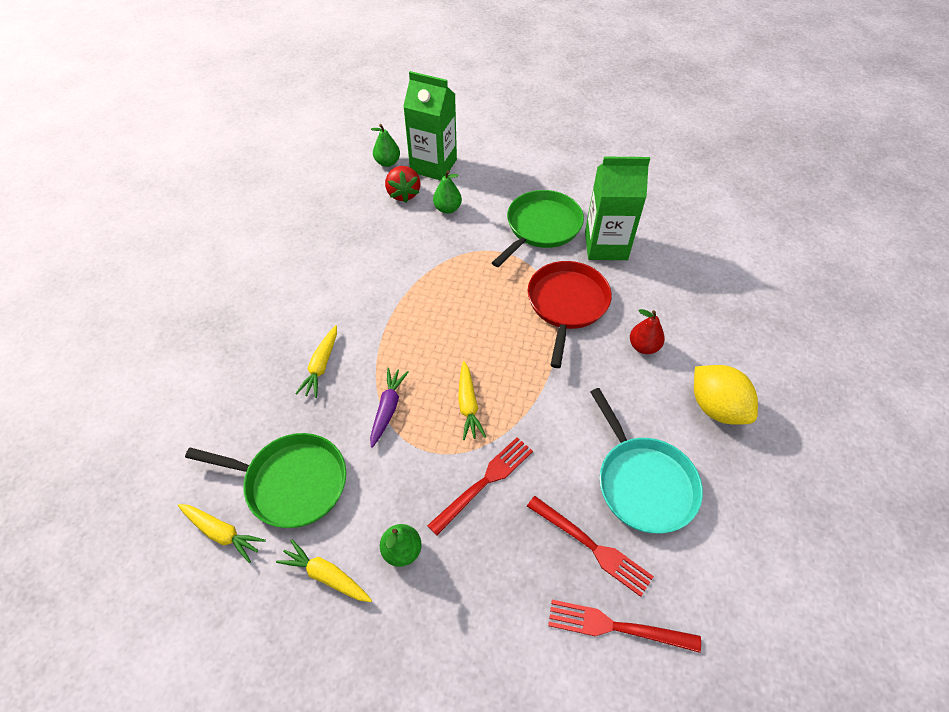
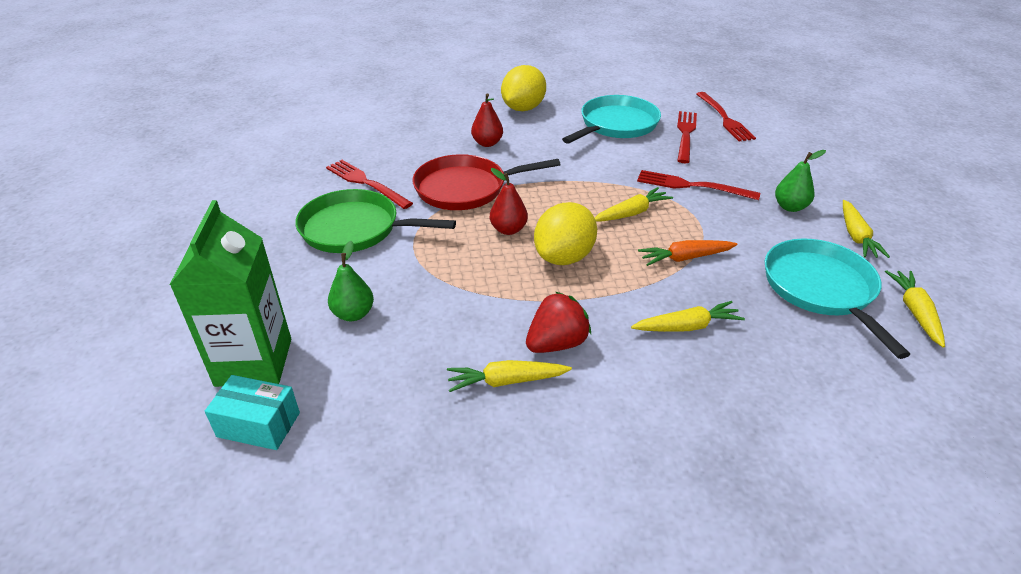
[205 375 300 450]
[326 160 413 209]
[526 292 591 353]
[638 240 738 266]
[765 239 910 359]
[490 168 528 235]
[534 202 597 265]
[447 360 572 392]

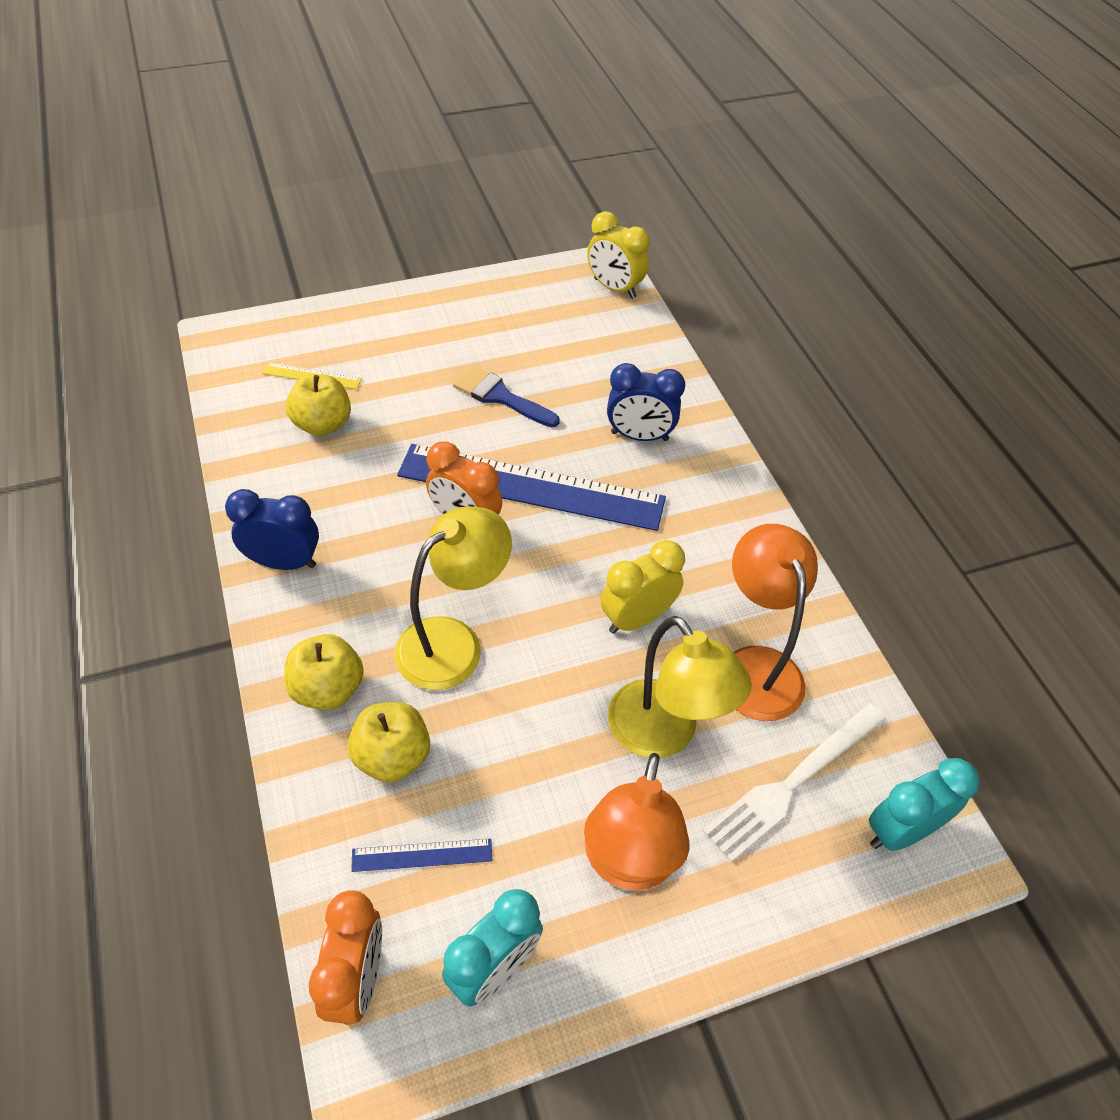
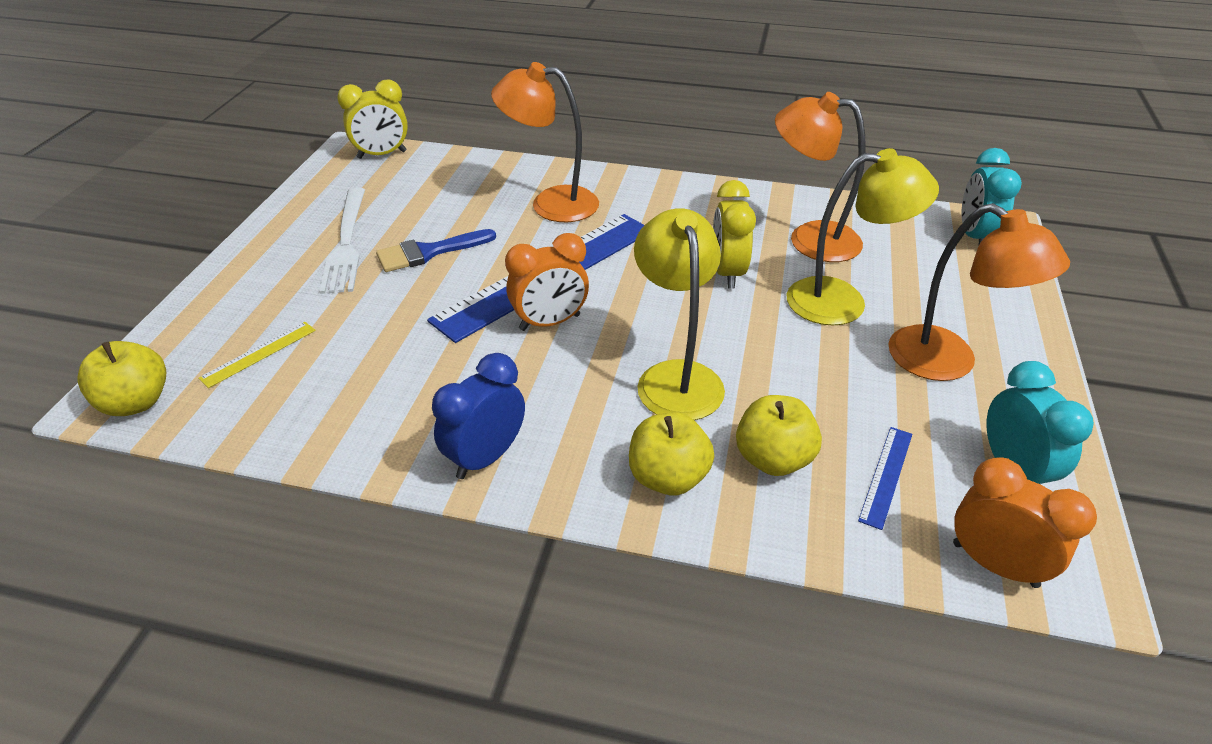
[491 62 599 222]
[77 341 166 416]
[319 187 365 294]

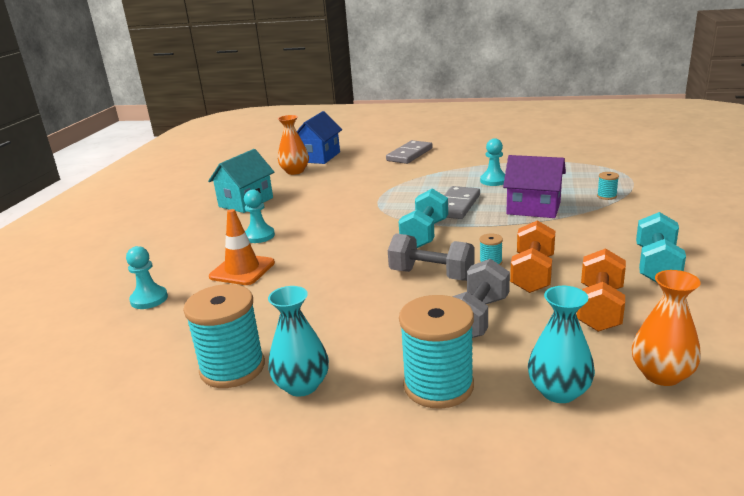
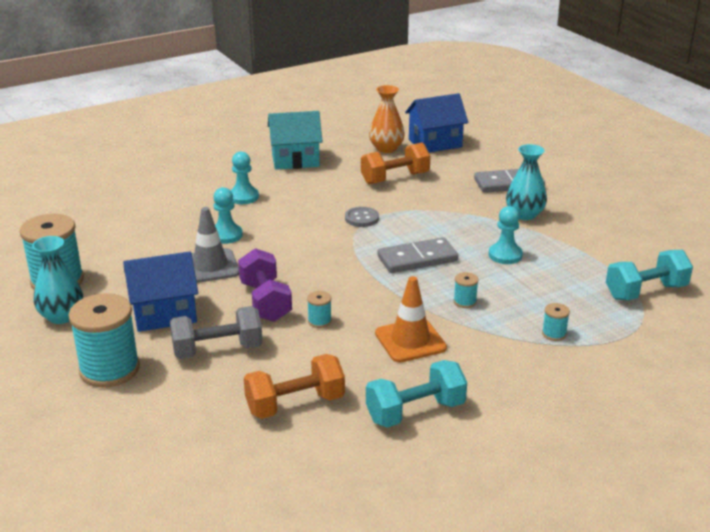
[453 272 479 308]
[606 250 693 300]
[375 276 447 363]
[361 143 431 184]
[238 248 292 322]
[213 187 243 244]
[632 270 701 386] (first image)
[506 144 547 220]
[192 207 239 283]
[345 207 379 227]
[123 252 198 332]

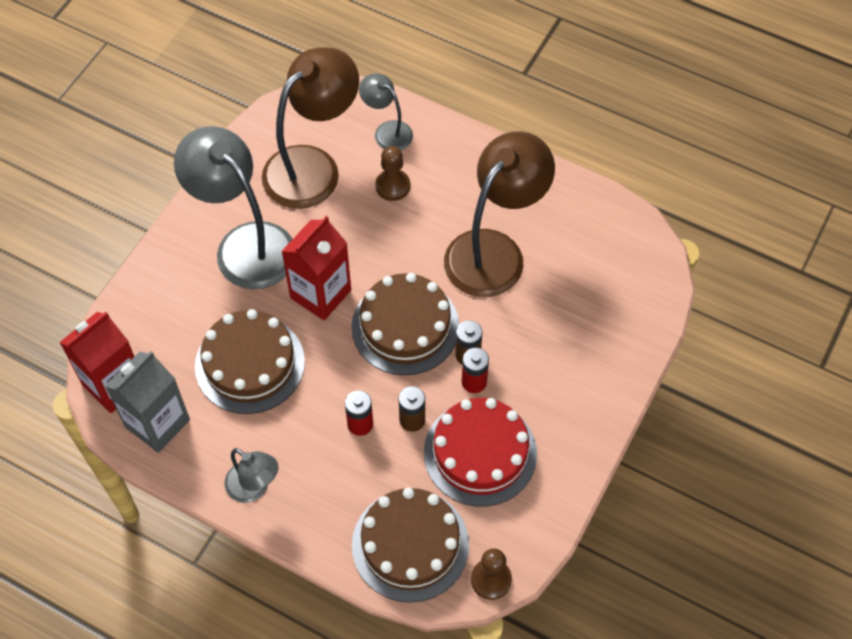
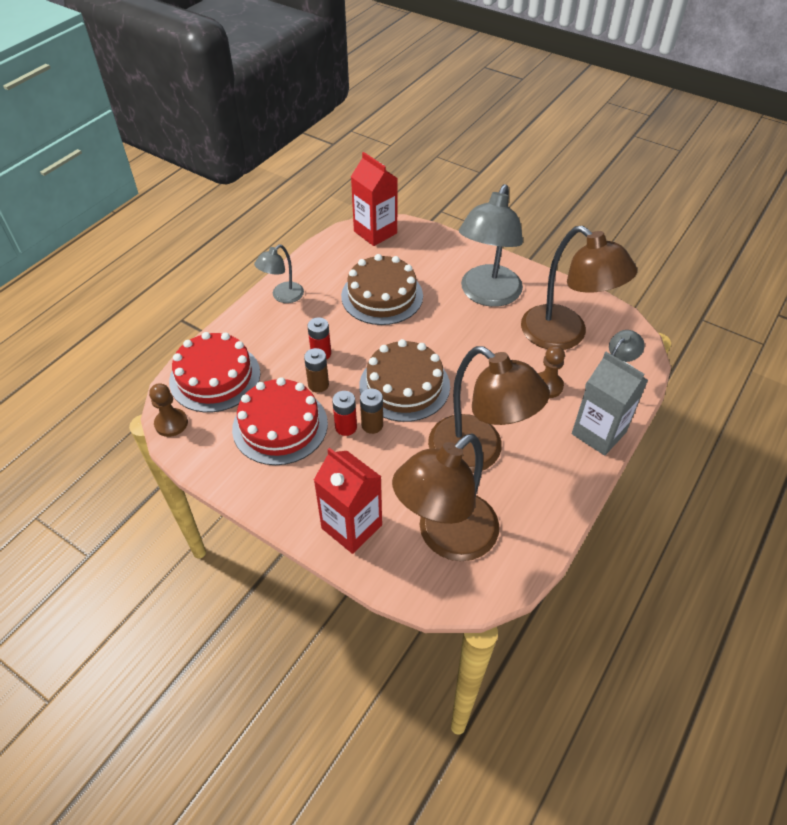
[459 184 523 307]
[314 448 382 554]
[572 352 648 456]
[169 332 261 413]
[392 434 499 561]

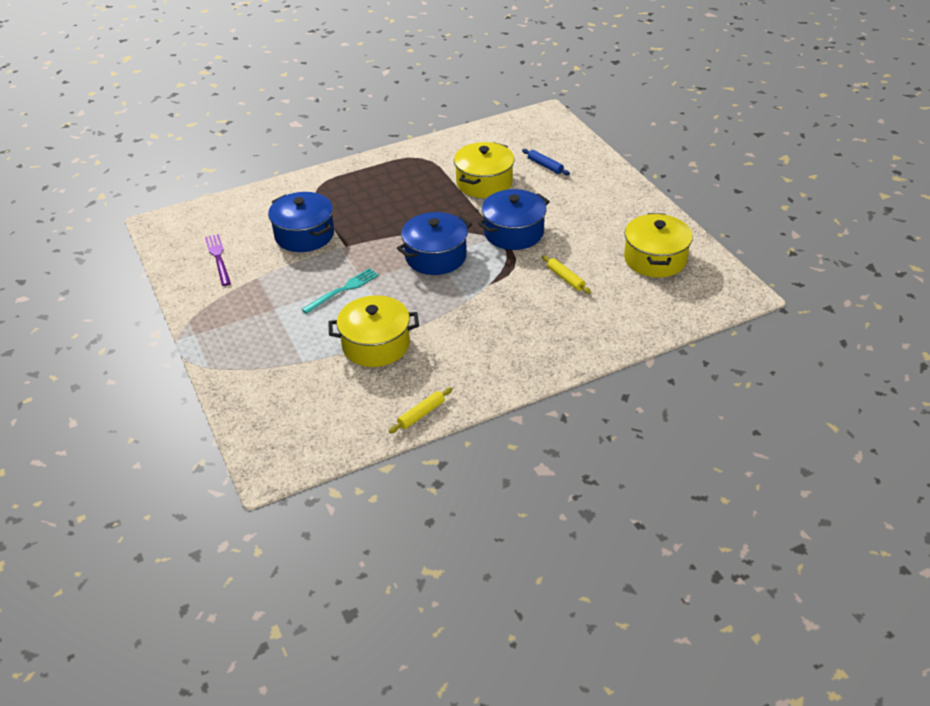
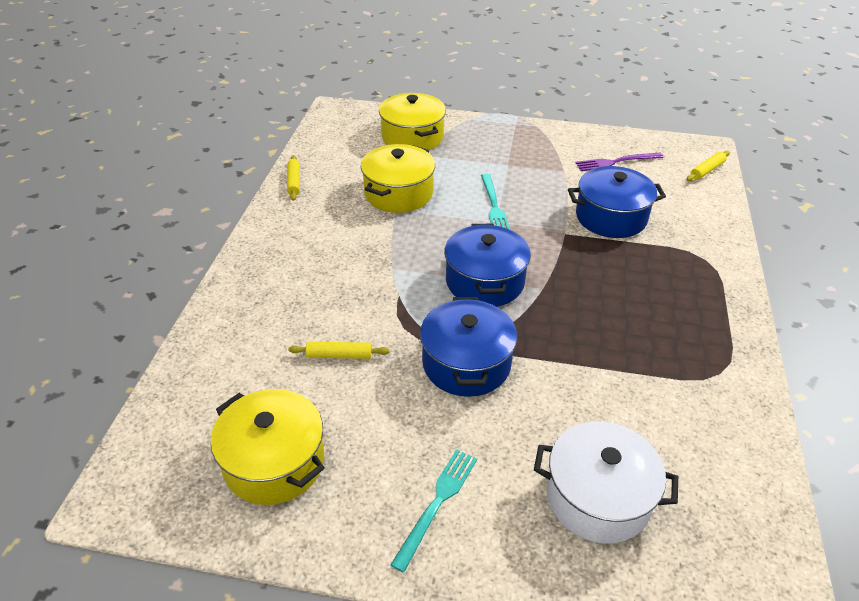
[379 93 446 150]
[534 421 678 544]
[576 153 664 171]
[686 151 730 181]
[390 449 477 573]

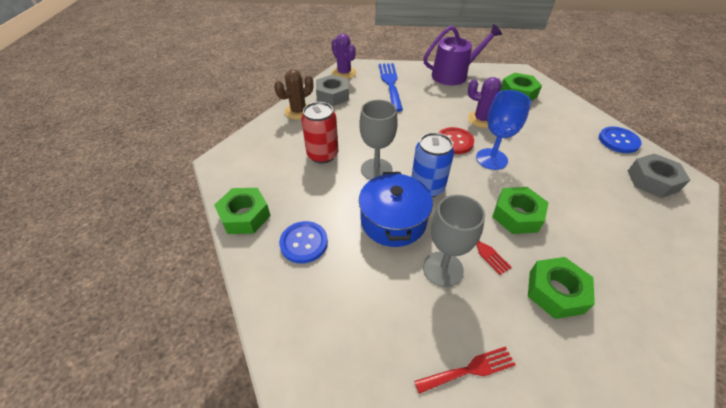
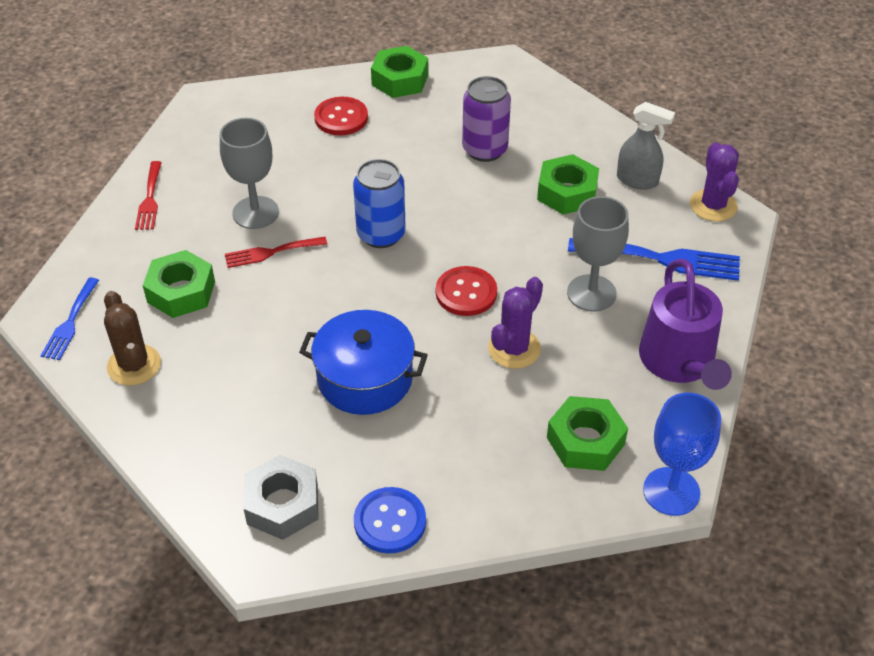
[690 142 739 221]
[104 291 161 385]
[617 102 675 190]
[643 393 721 516]
[567 196 629 312]
[462 76 511 162]
[299 310 428 415]
[537 154 599 215]
[314 97 368 135]
[40 278 99 360]

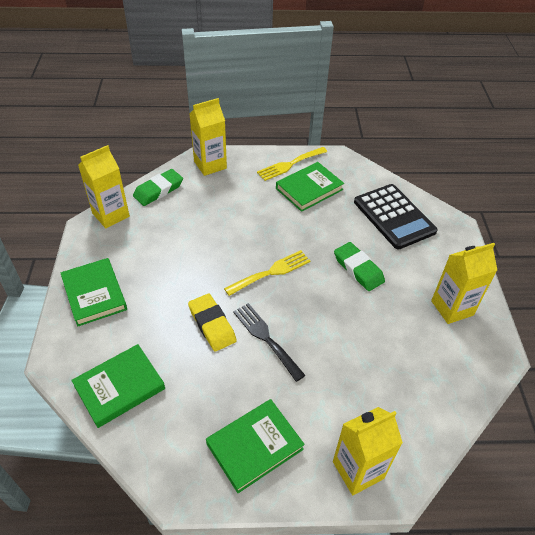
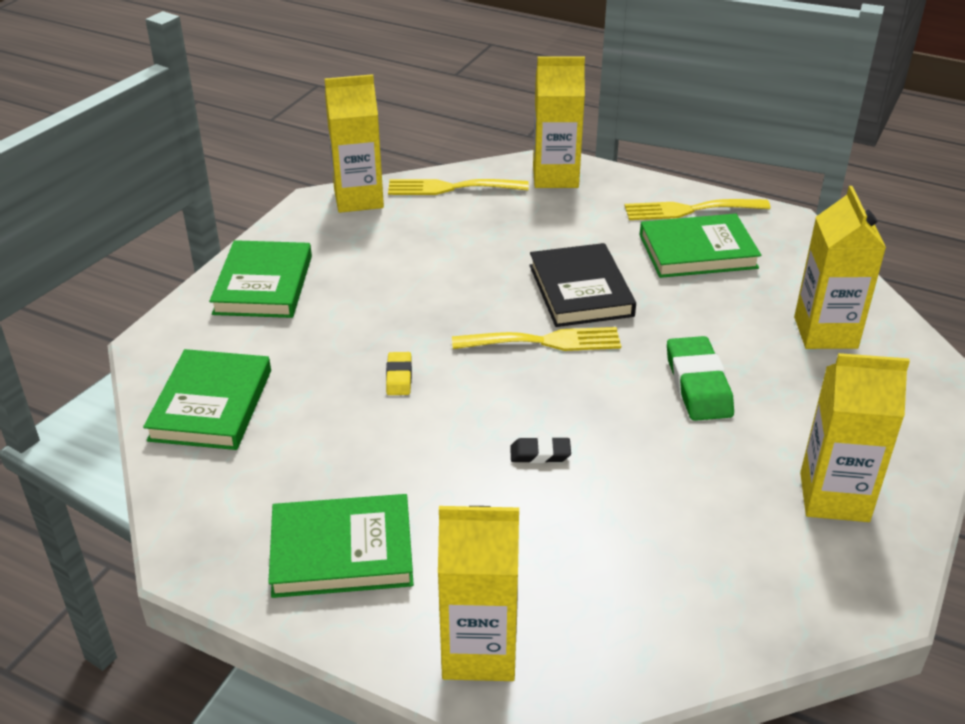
[388 179 529 195]
[794 186 886 349]
[386 352 412 395]
[233 303 306 382] (first image)
[143 349 271 450]
[529 243 636 327]
[510 436 571 463]

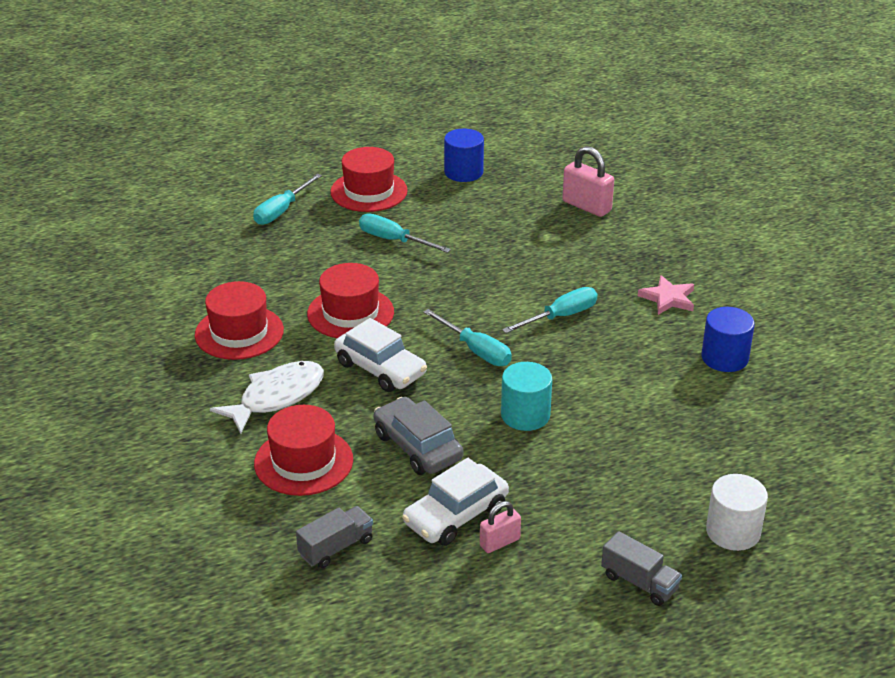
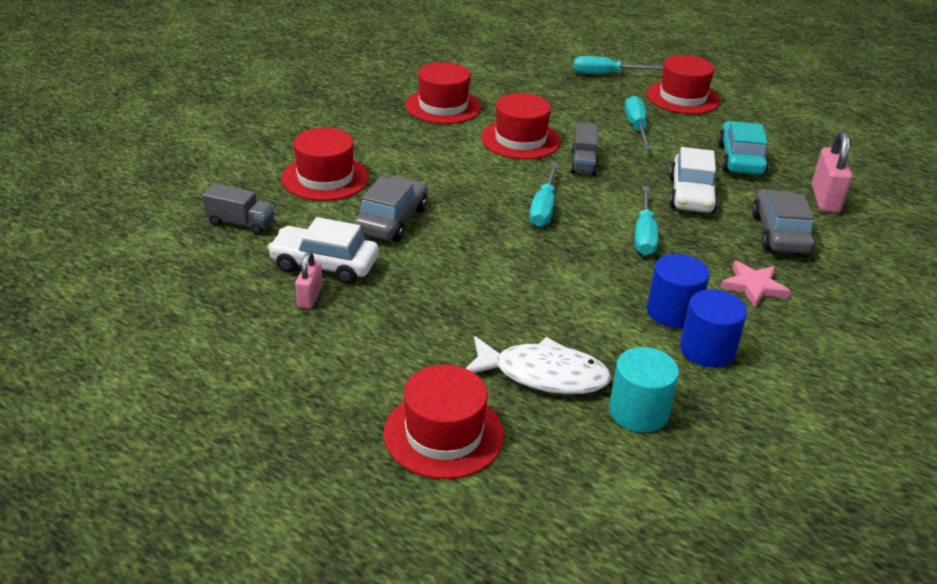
[647 254 710 328]
[635 186 659 256]
[669 147 719 213]
[466 336 611 394]
[609 347 679 433]
[384 365 504 479]
[295 251 323 309]
[571 123 598 176]
[718 121 769 176]
[752 189 815 254]

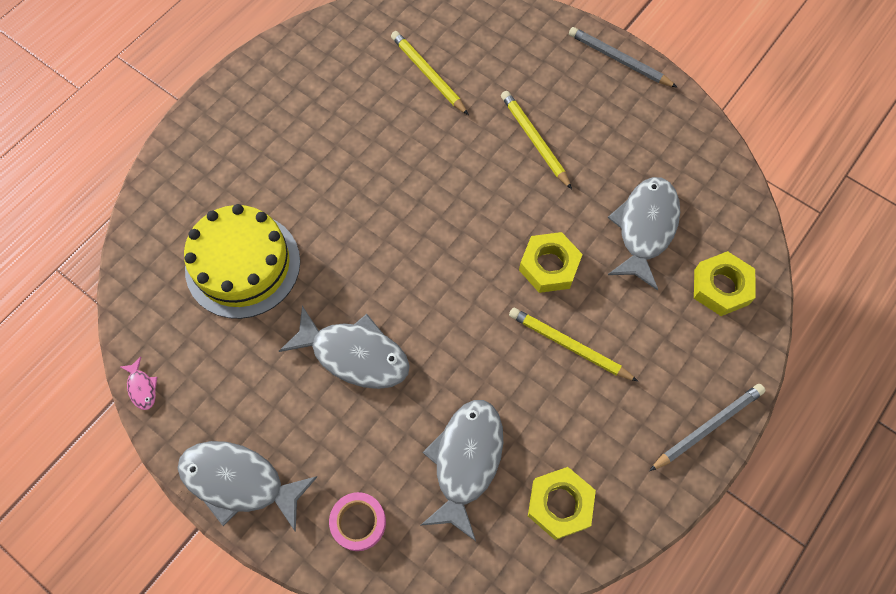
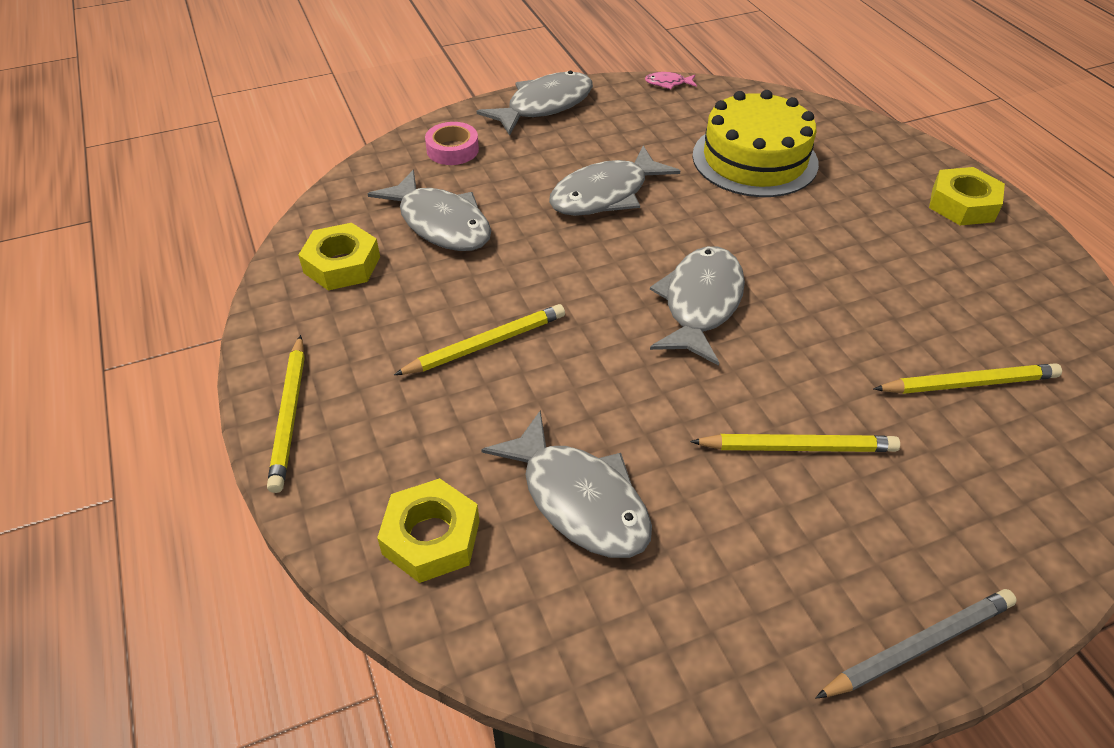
[929 167 1005 225]
[267 335 305 493]
[650 246 745 366]

